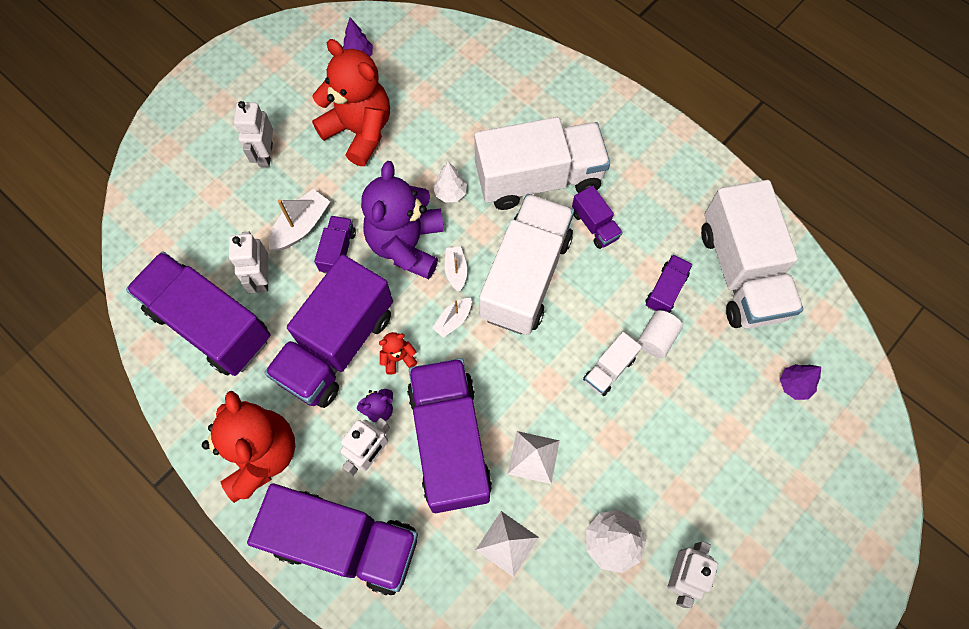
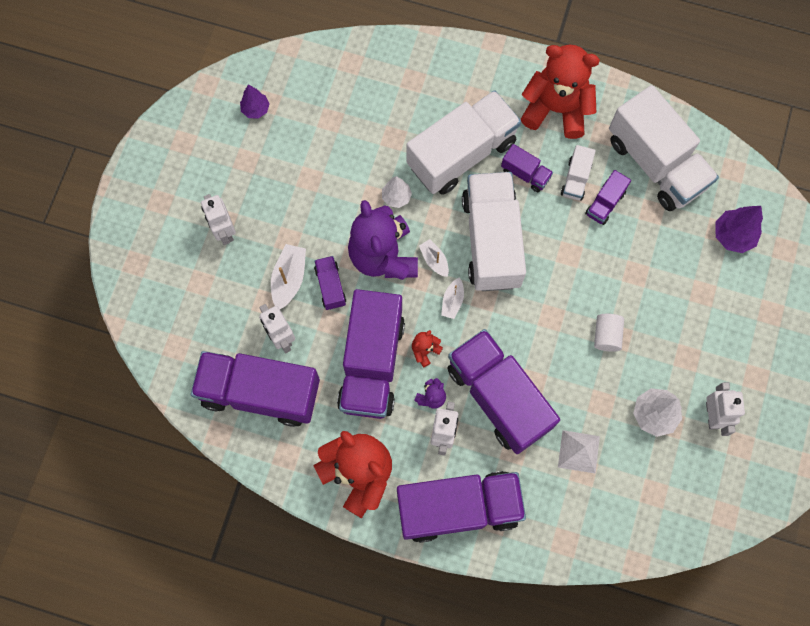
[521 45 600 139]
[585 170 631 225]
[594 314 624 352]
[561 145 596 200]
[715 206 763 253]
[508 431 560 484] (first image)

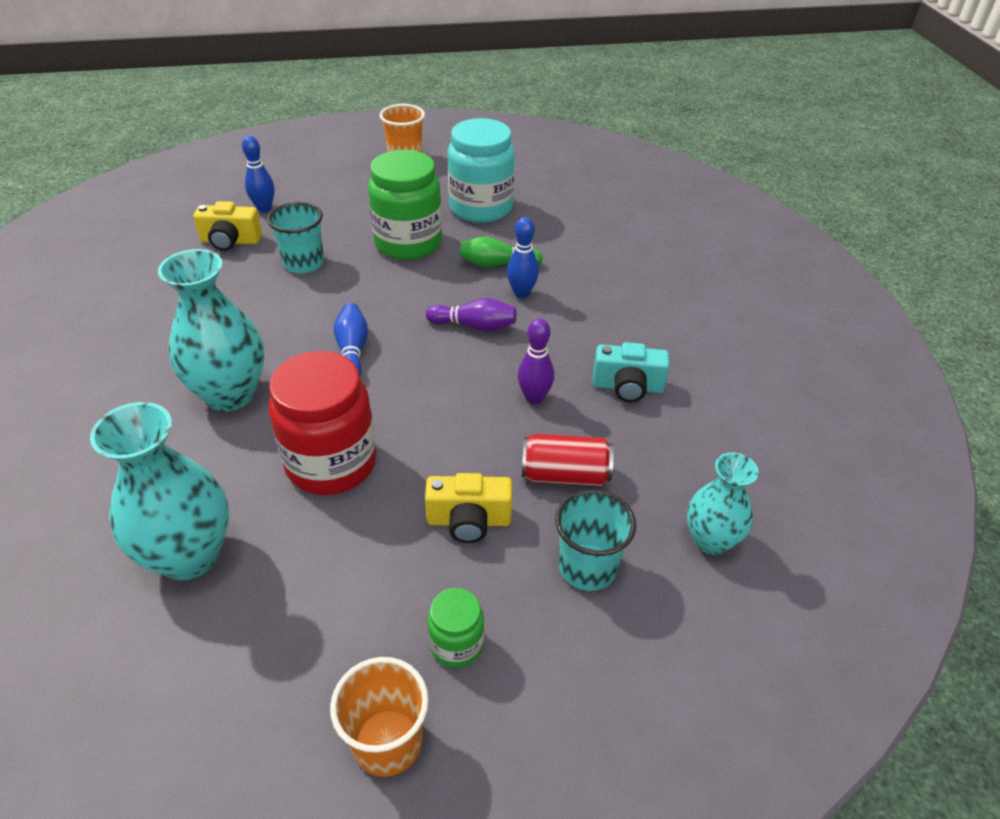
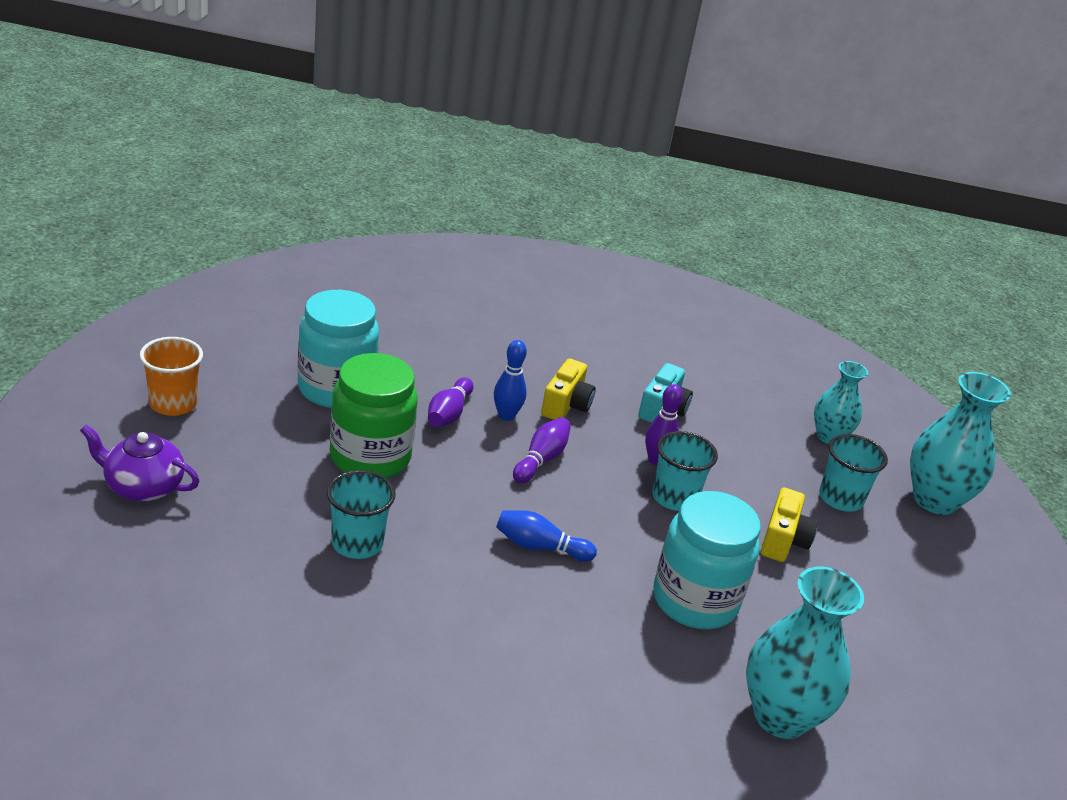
[242 136 275 212] (first image)
[541 358 596 420]
[428 377 474 427]
[910 372 1011 515]
[653 491 761 629]
[522 434 614 486] (first image)
[427 588 484 668] (first image)
[330 657 429 777] (first image)
[80 425 199 502]
[652 431 718 511]

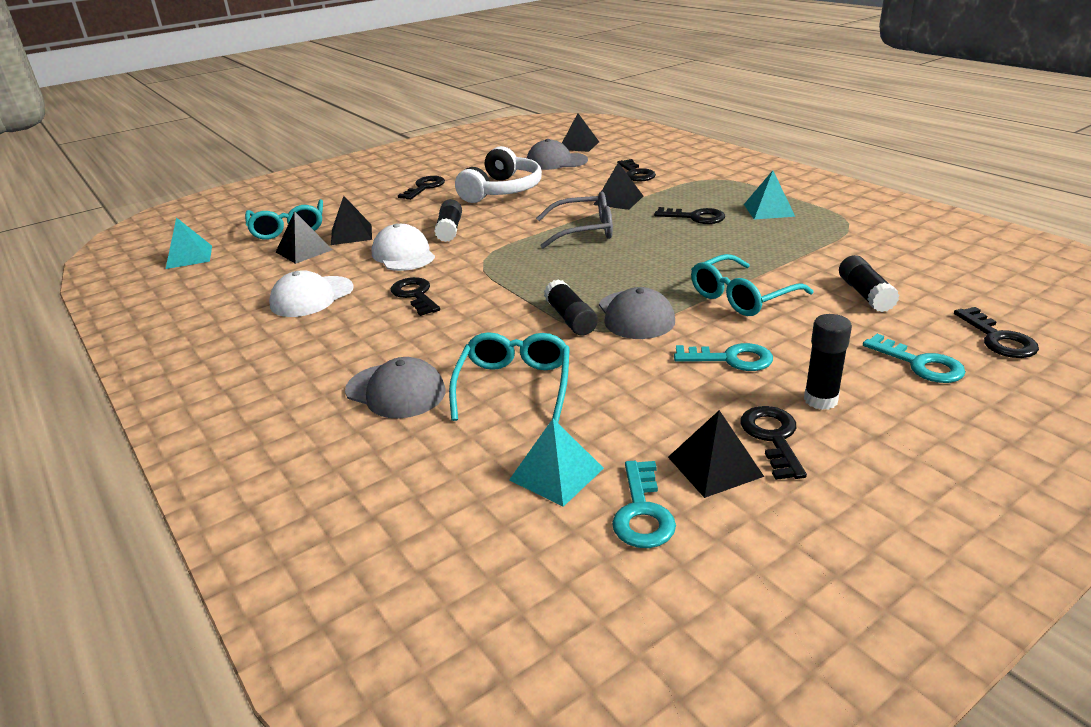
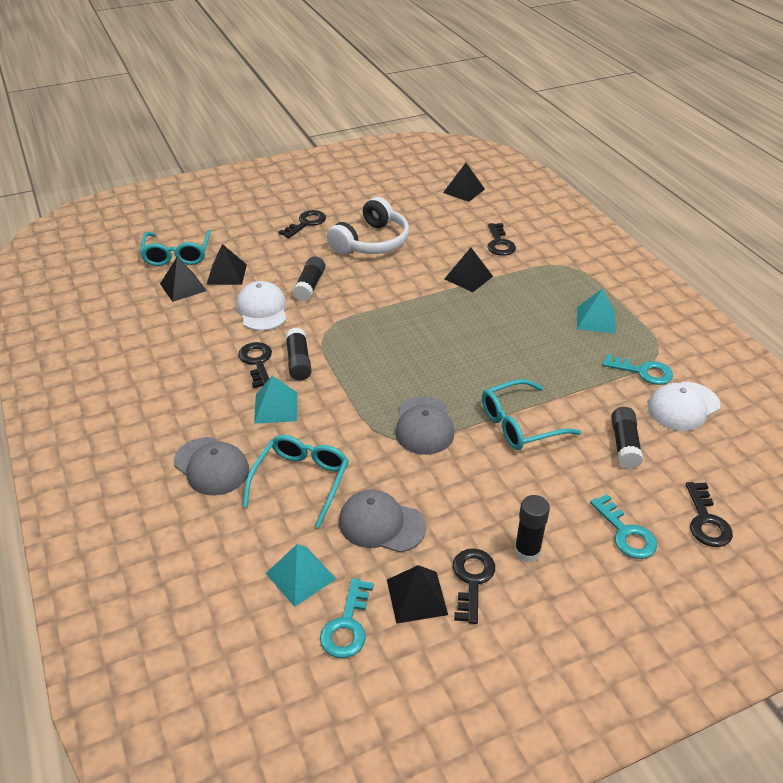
[339 490 426 553]
[536 192 613 249] (first image)
[654 207 725 224] (first image)
[254 376 297 424]
[648 382 720 431]
[286 328 312 381]
[603 354 673 385]

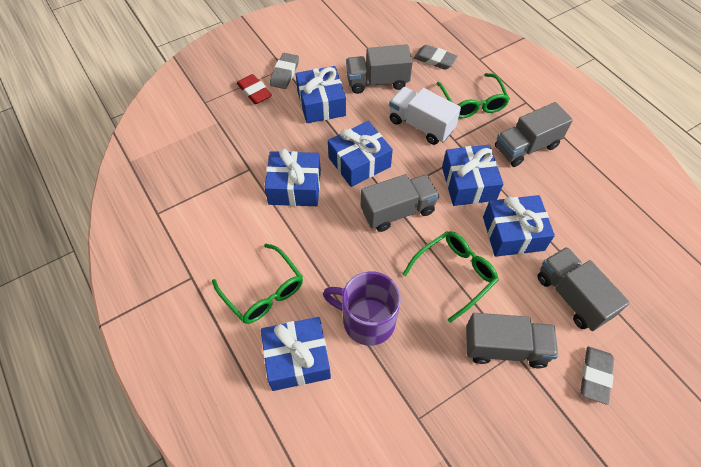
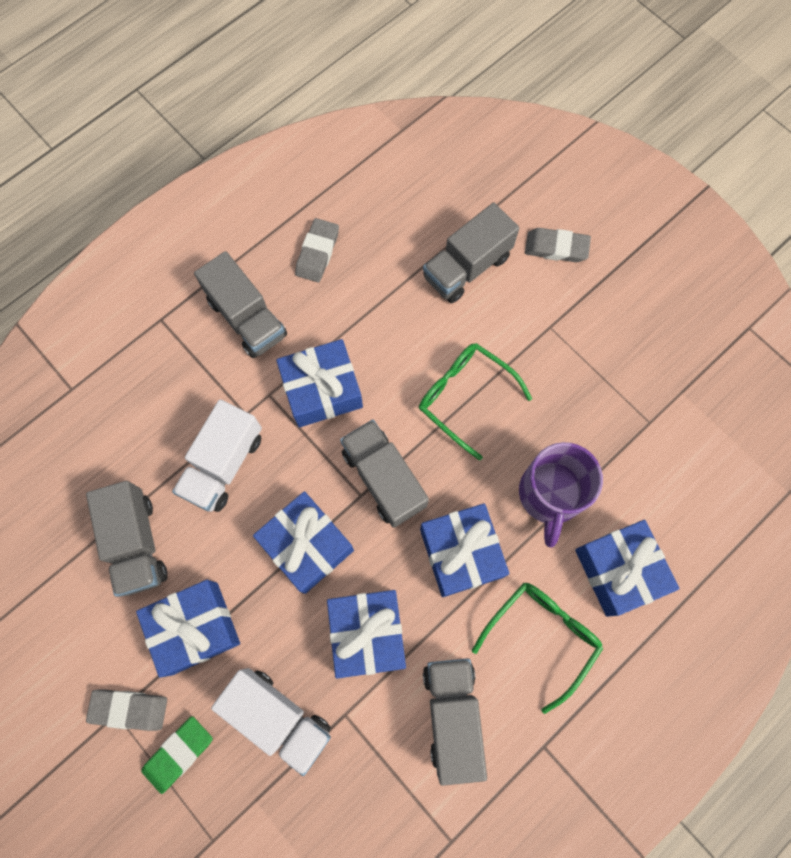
[295 218 339 282]
[436 73 510 118] (first image)
[141 716 213 794]
[420 503 509 597]
[423 658 487 786]
[211 668 331 776]

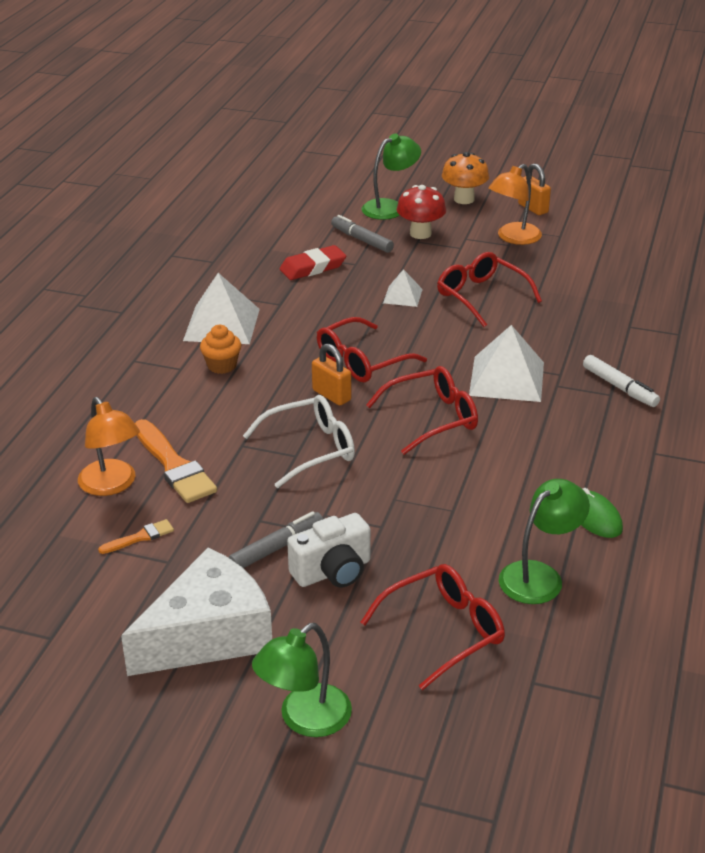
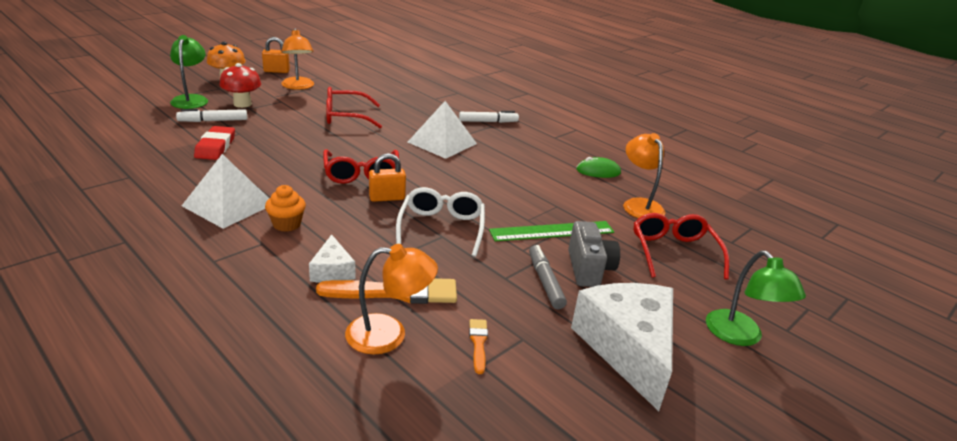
[176 109 247 122]
[383 269 423 307] (first image)
[366 366 478 455] (first image)
[623 133 665 218]
[568 221 620 287]
[489 221 614 241]
[309 234 356 283]

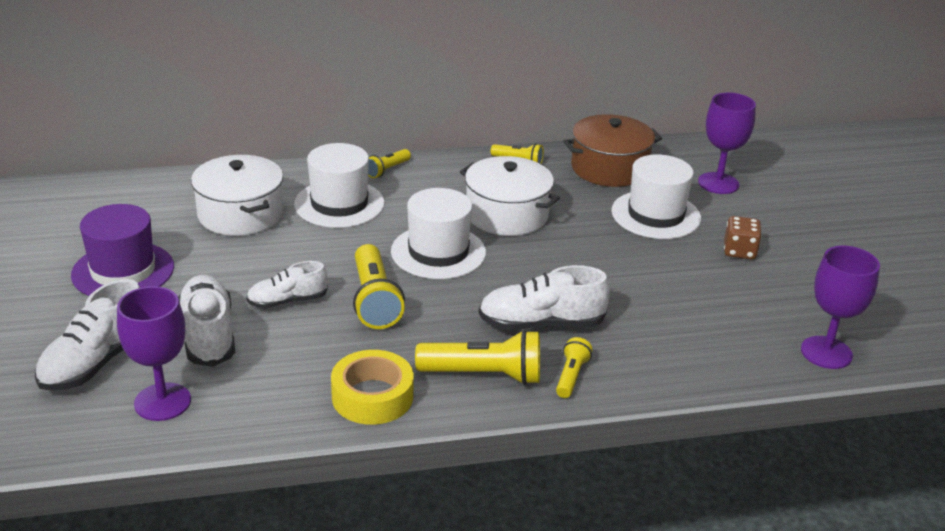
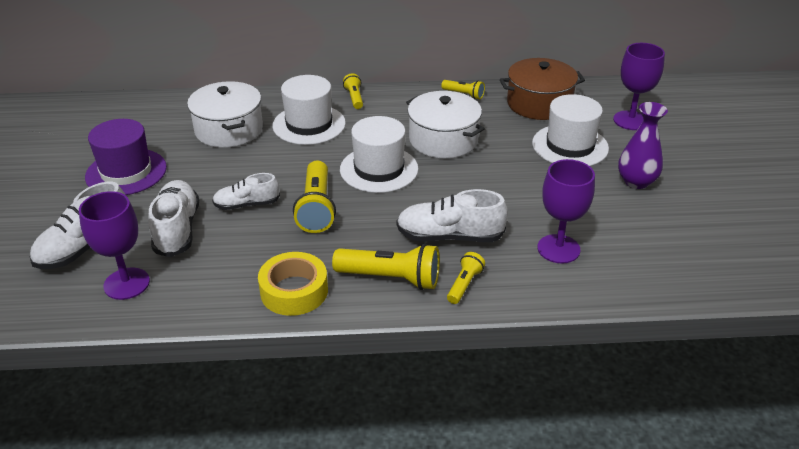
[343 73 363 109]
[618 102 668 189]
[537 159 595 263]

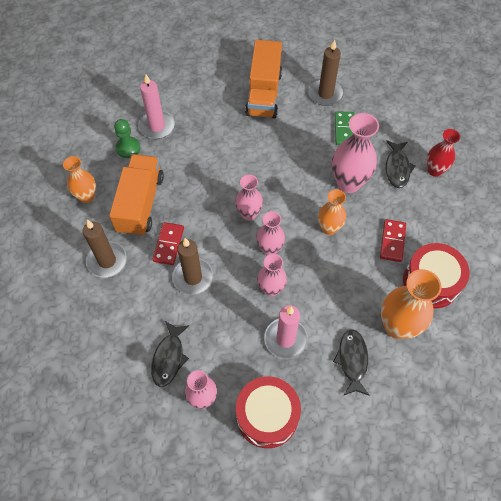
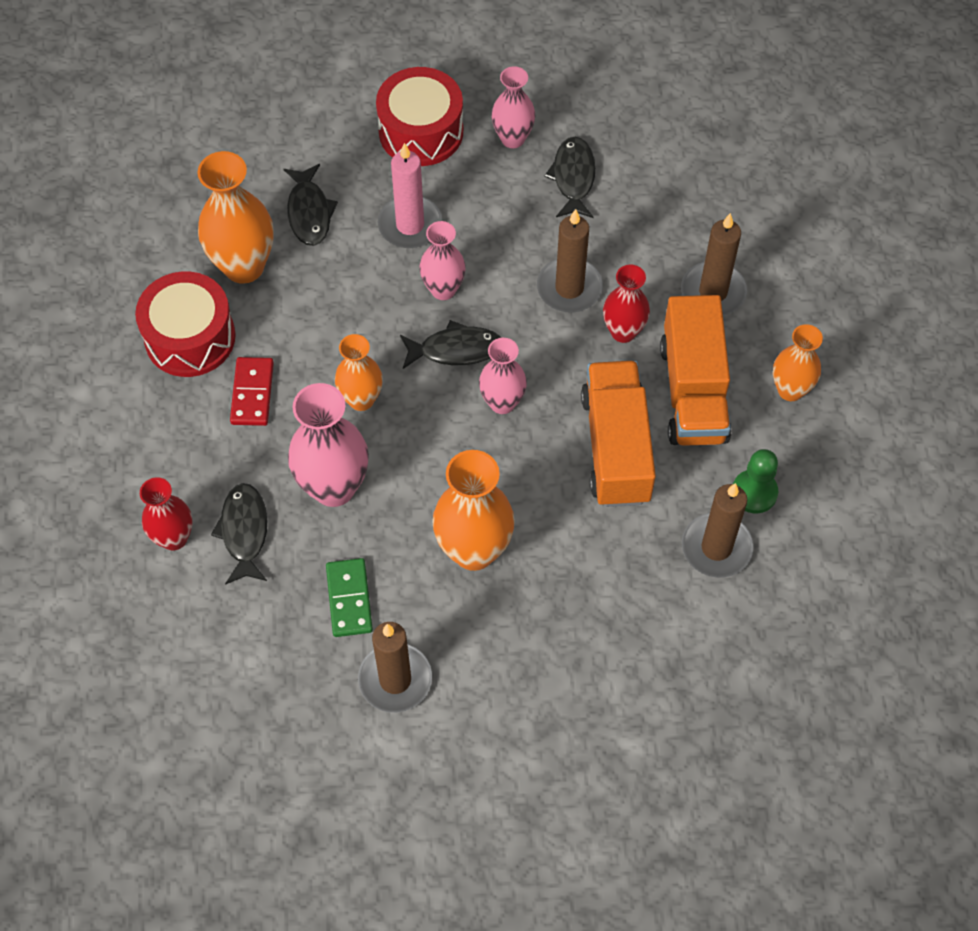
[581 361 656 507]
[682 483 753 578]
[400 320 501 369]
[603 265 650 343]
[432 450 515 571]

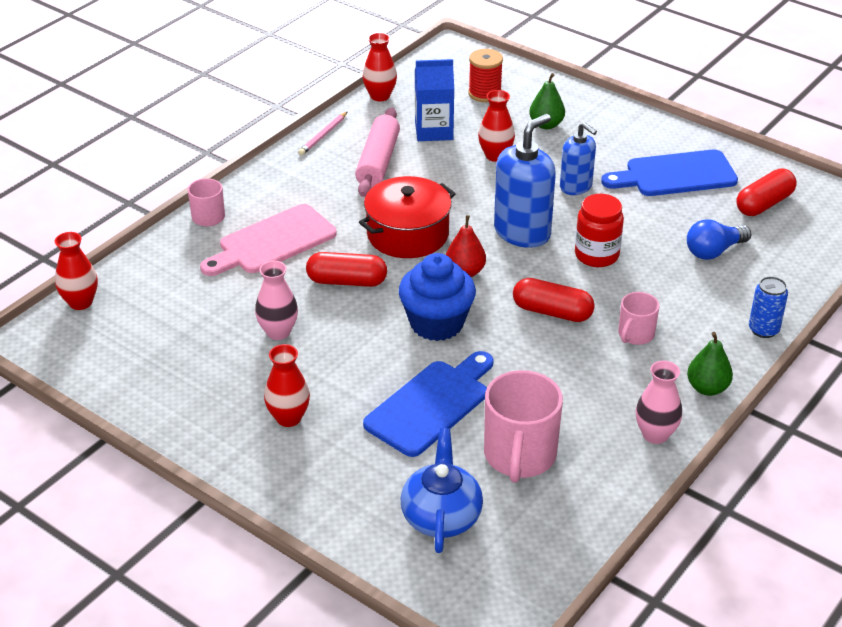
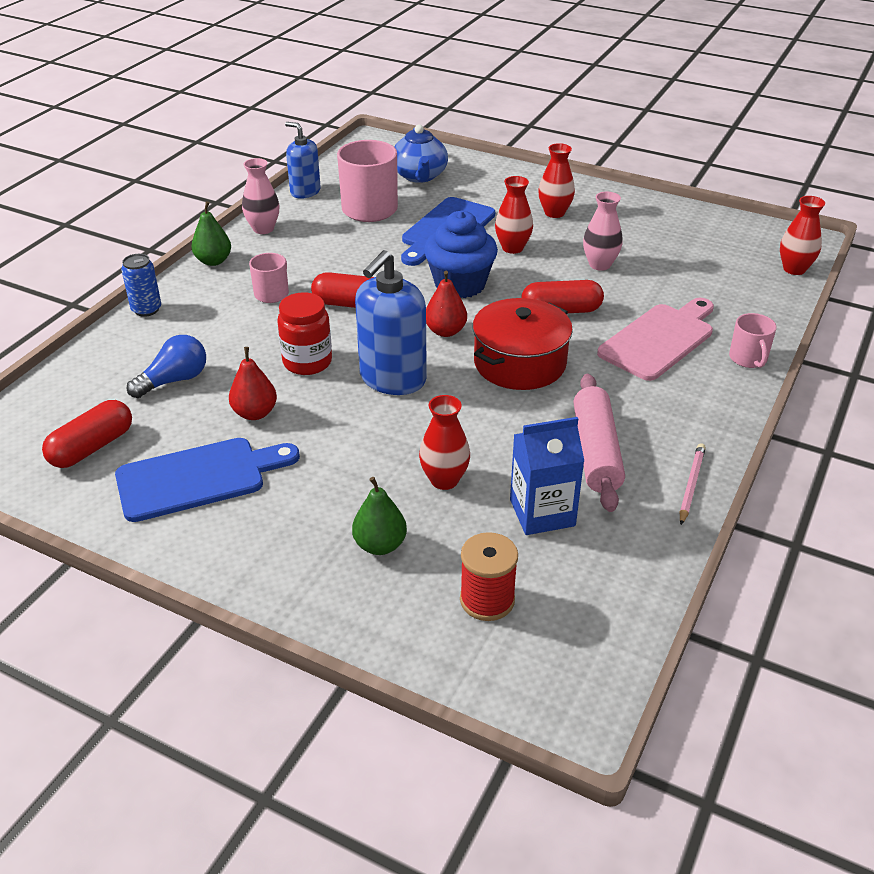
[495 176 533 254]
[285 122 321 199]
[229 347 277 420]

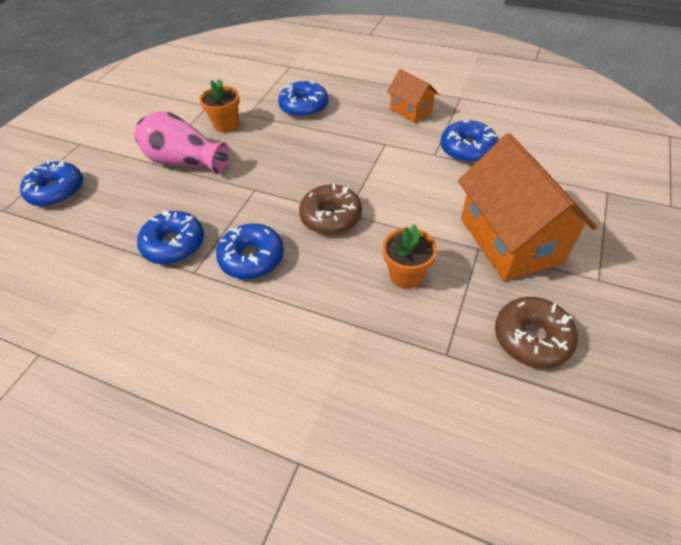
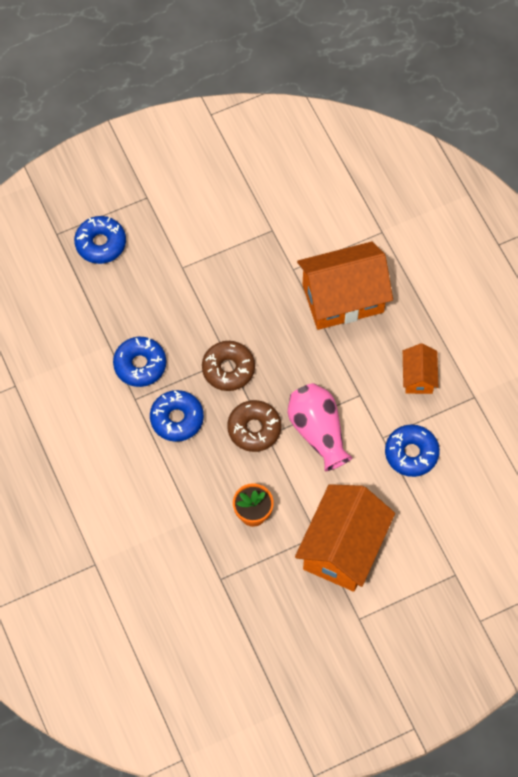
[199 79 240 133] (first image)
[297 242 393 330]
[288 383 352 471]
[202 341 255 391]

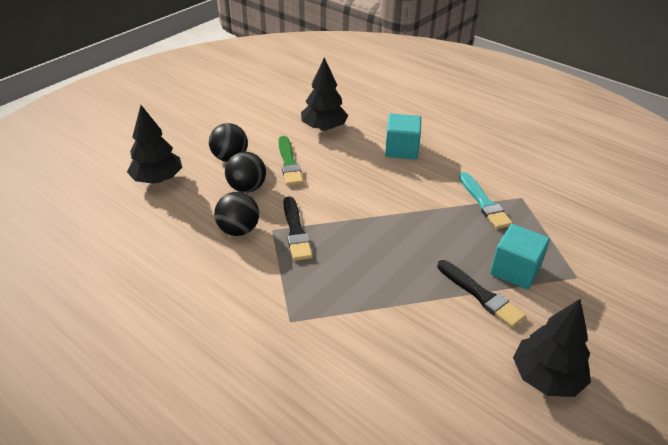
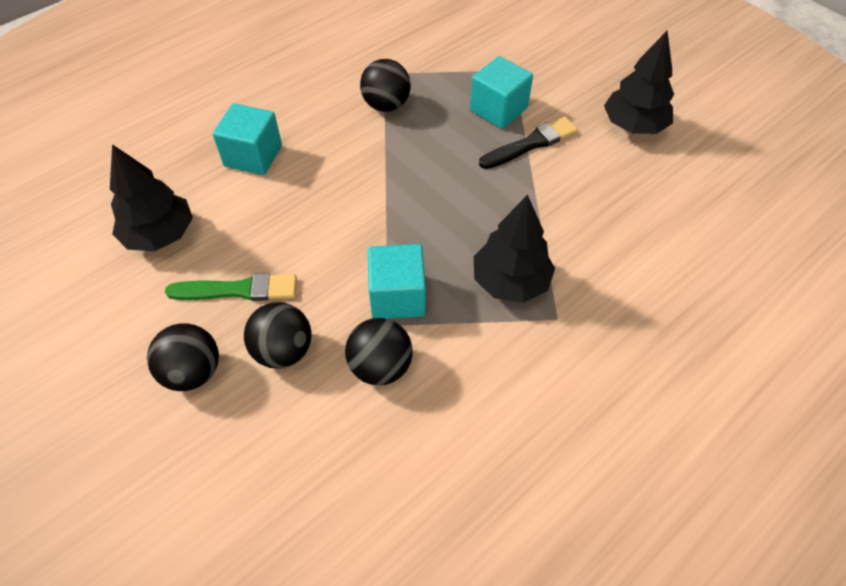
[474 195 555 303]
[360 59 411 112]
[368 244 426 319]

